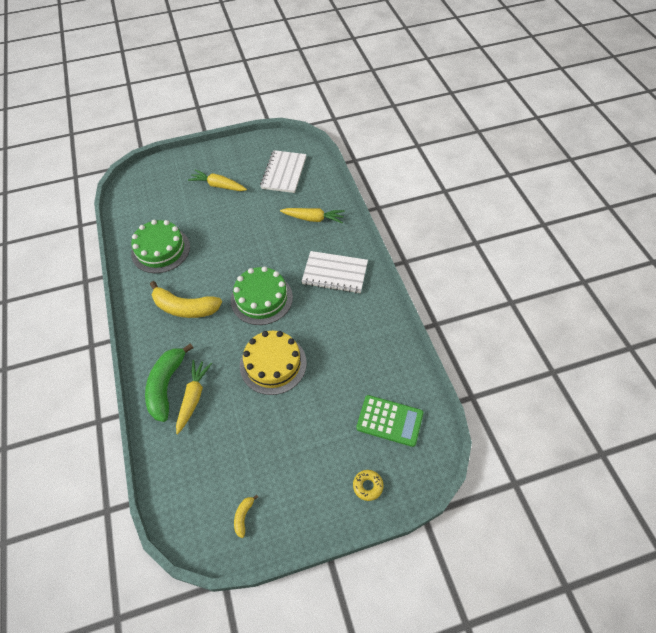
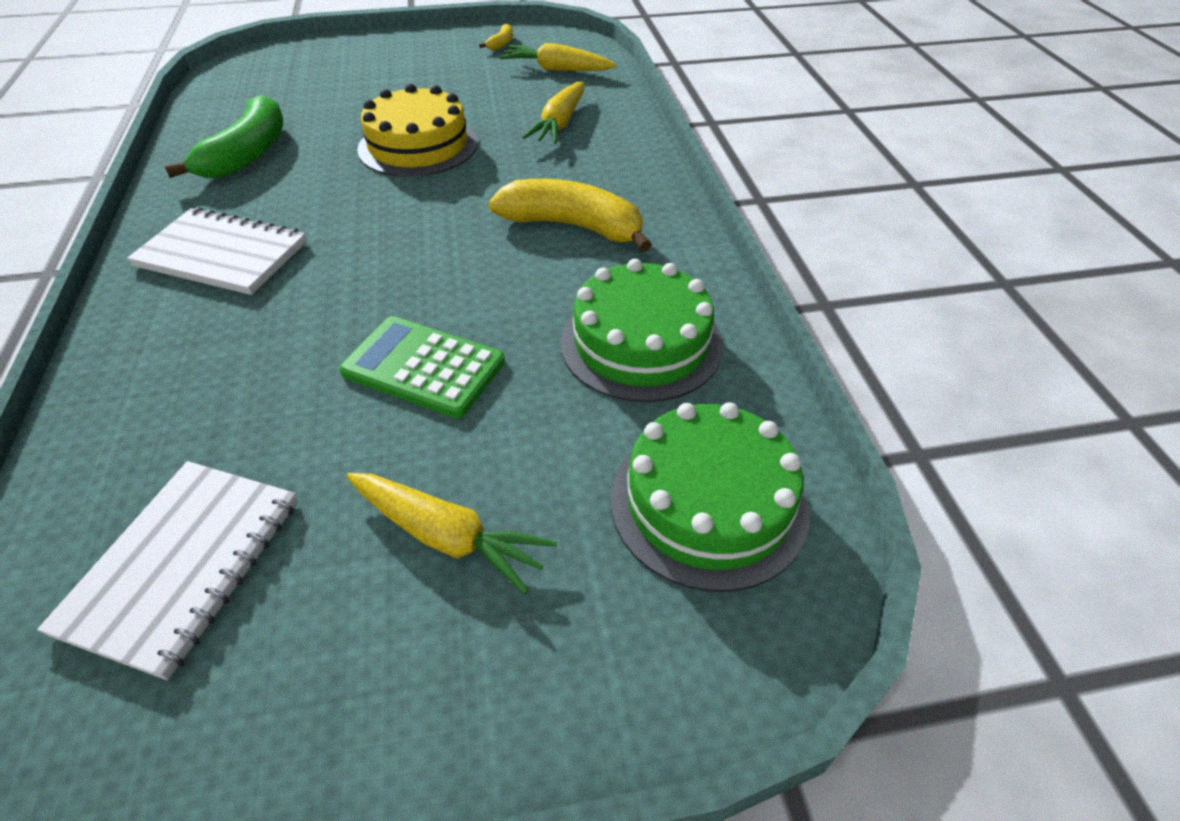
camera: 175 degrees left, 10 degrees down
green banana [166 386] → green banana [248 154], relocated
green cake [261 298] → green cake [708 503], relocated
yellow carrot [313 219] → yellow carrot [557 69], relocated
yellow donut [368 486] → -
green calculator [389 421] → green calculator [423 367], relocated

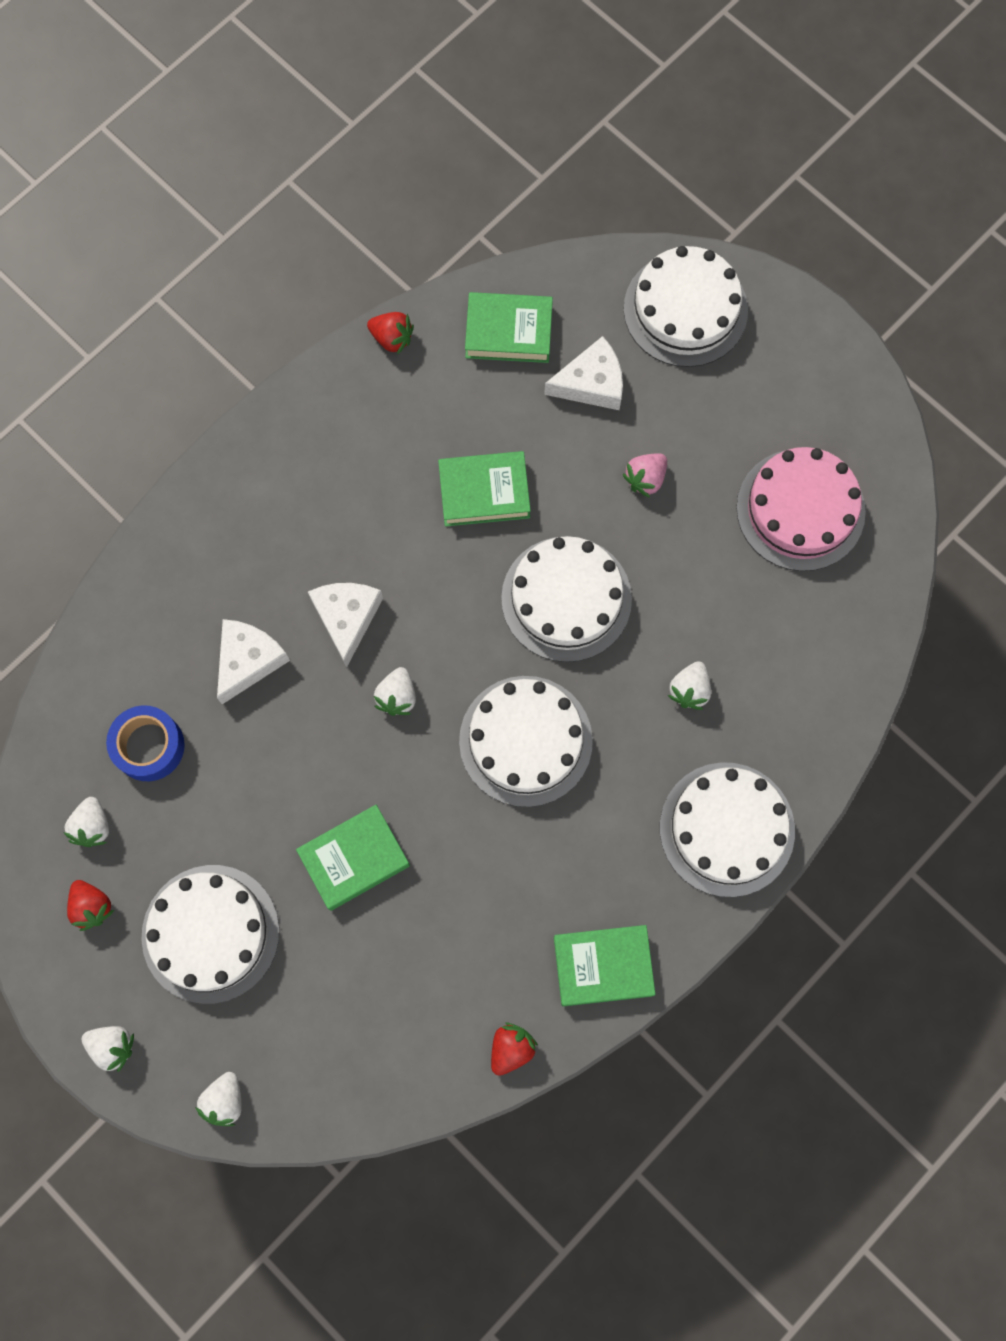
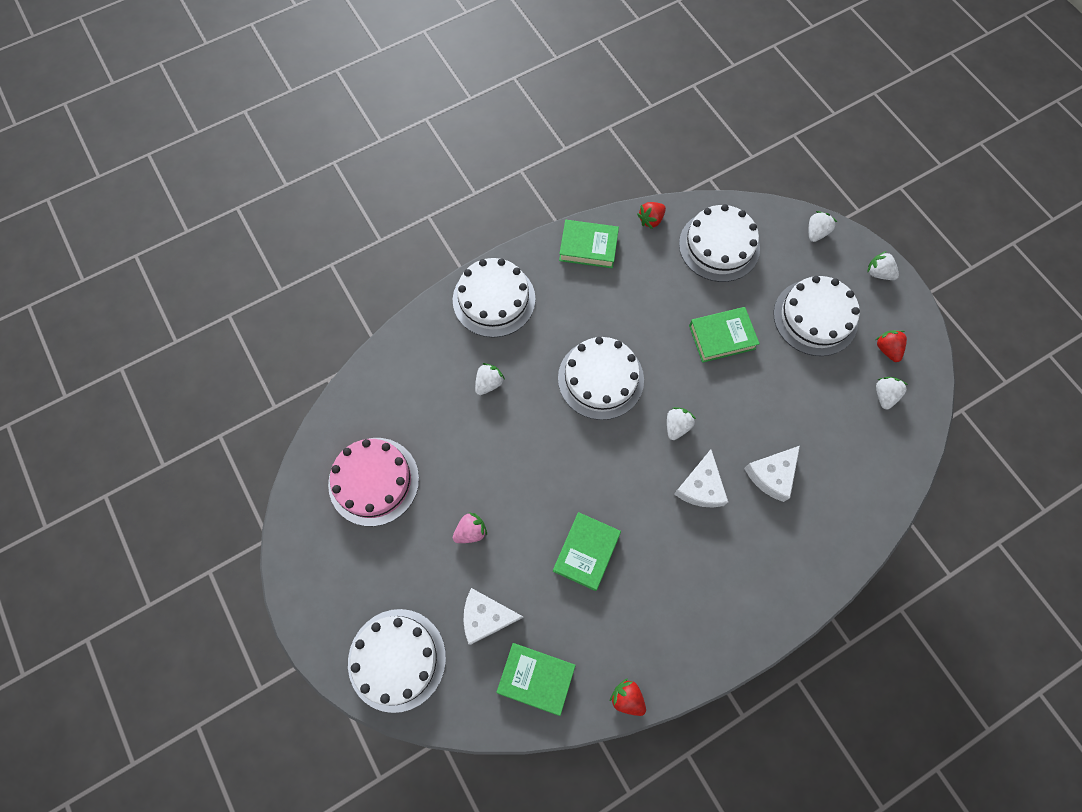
camera: 165 degrees left, 5 degrees down
blue tape [149 746] → -
green book [484 492] → green book [586 552], 75 degrees counterclockwise
white cake [566 599] → white cake [719 246], relocated

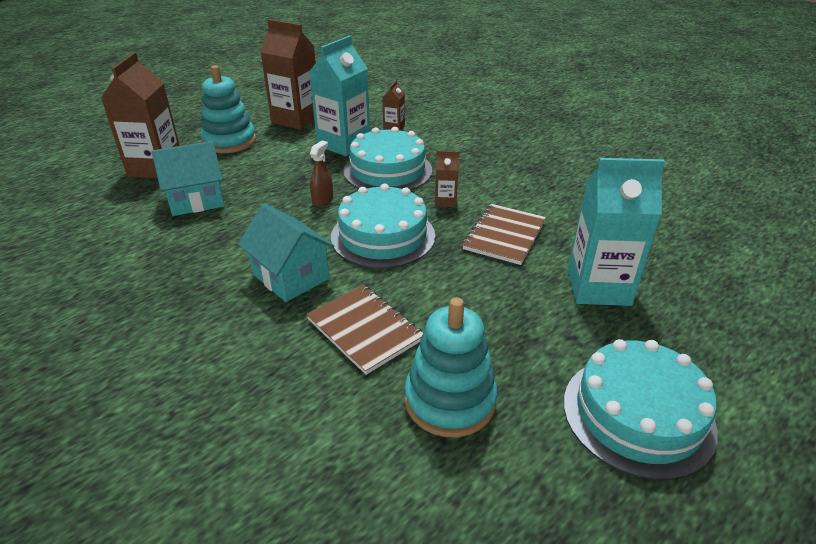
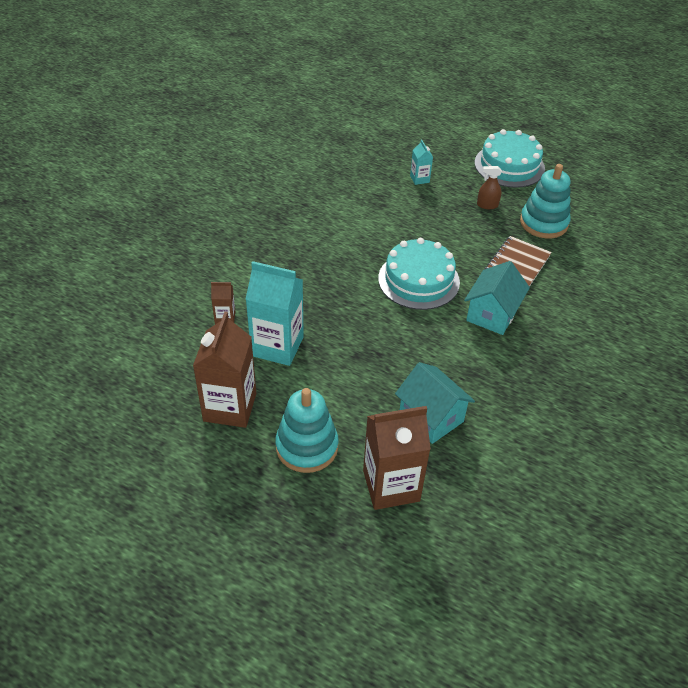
camera: 110 degrees left, 10 degrees up
brown spray bottle [322 200] → brown spray bottle [487 205], relocated
turquoise cake [387 170] → -
brown carton [445 201] → -
brown notebook [504 235] → -
turquoise carton [598 287] → turquoise carton [419 179], x0.47

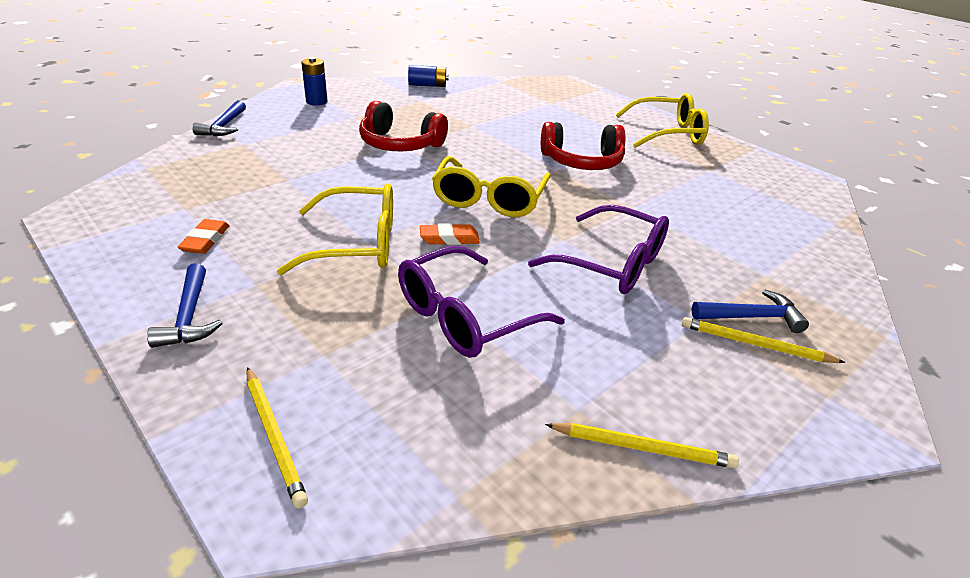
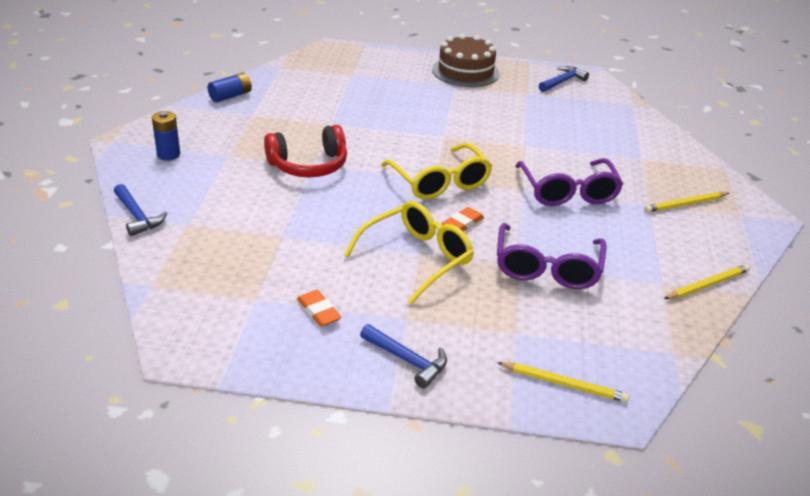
camera: 40 degrees left, 0 degrees up
purple glasses [612 264] → purple glasses [568 192], 90 degrees clockwise
red headphones [582 161] → -
yellow glasses [668 133] → brown cake [465 71]
blue hammer [751 317] → blue hammer [562 81], relocated

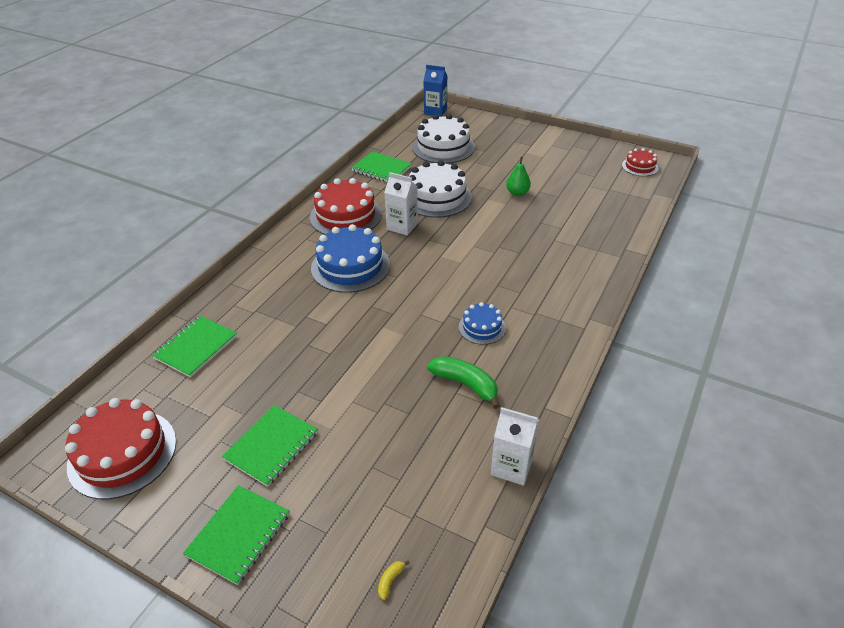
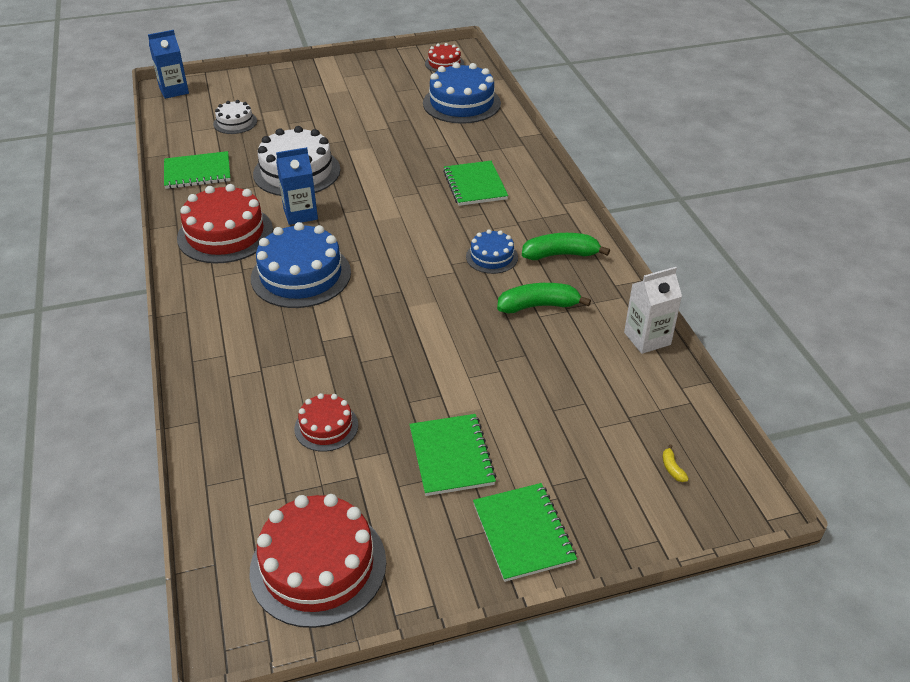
camera: 45 degrees left, 0 degrees up
green notebook [196 347] → green notebook [474 185], relocated
white carton [402 226] → blue carton [300 214]
white cake [443 147] → white cake [235 122], x0.54
green pear [517 193] → -
- → red cake [326 427]
- → blue cake [461 103]
- → green banana [560 254]

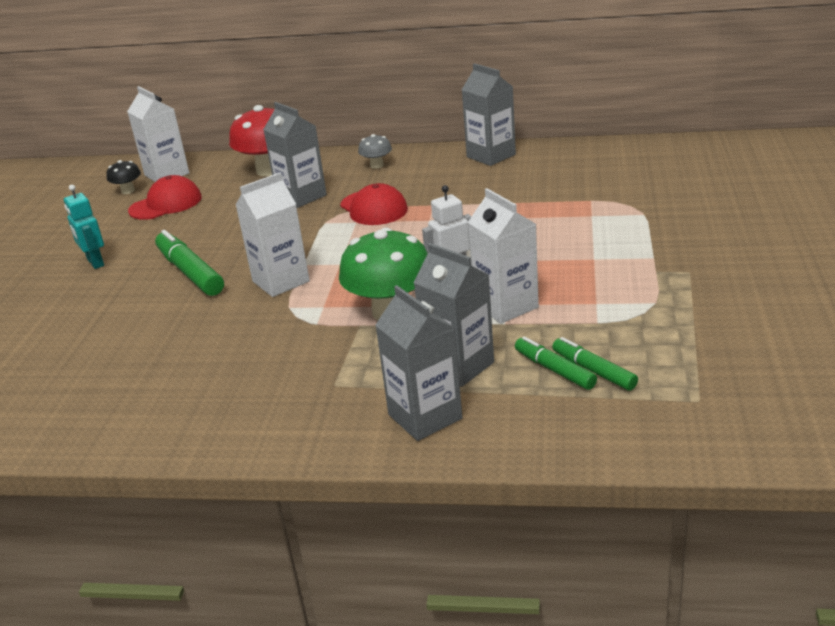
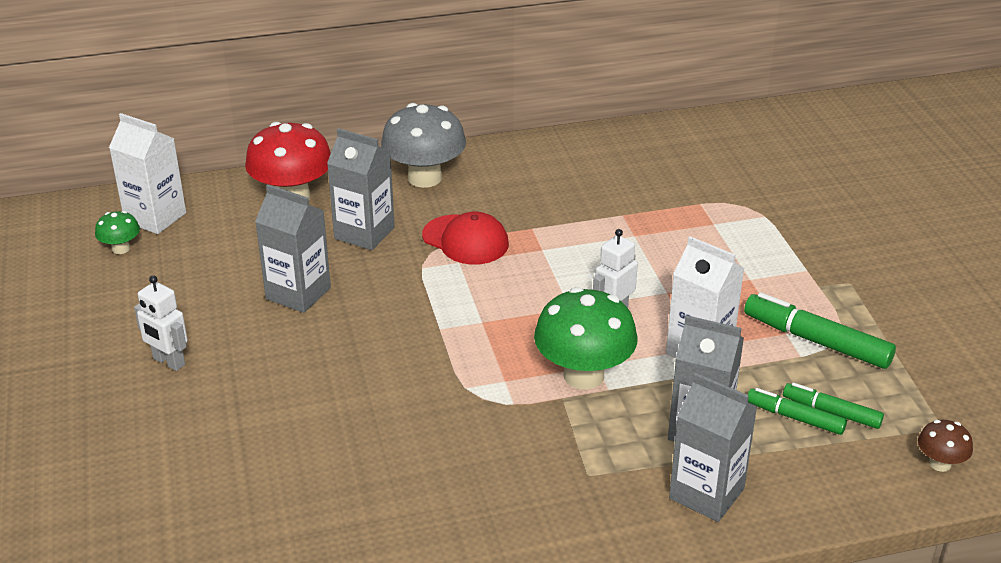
camera: 25 degrees left, 5 degrees up
turquoise robot [95 262] → white robot [168 362]
black mushroom [128 191] → green mushroom [121 249]
red cap [166 204] → -
green marker [190 272] → green marker [816 341], relocated
white carton [281 281] → -
grey mushroom [377 165] → grey mushroom [425 178], x2.06
grey carton [491 156] → grey carton [298 293], relocated
- → brown mushroom [940 464]

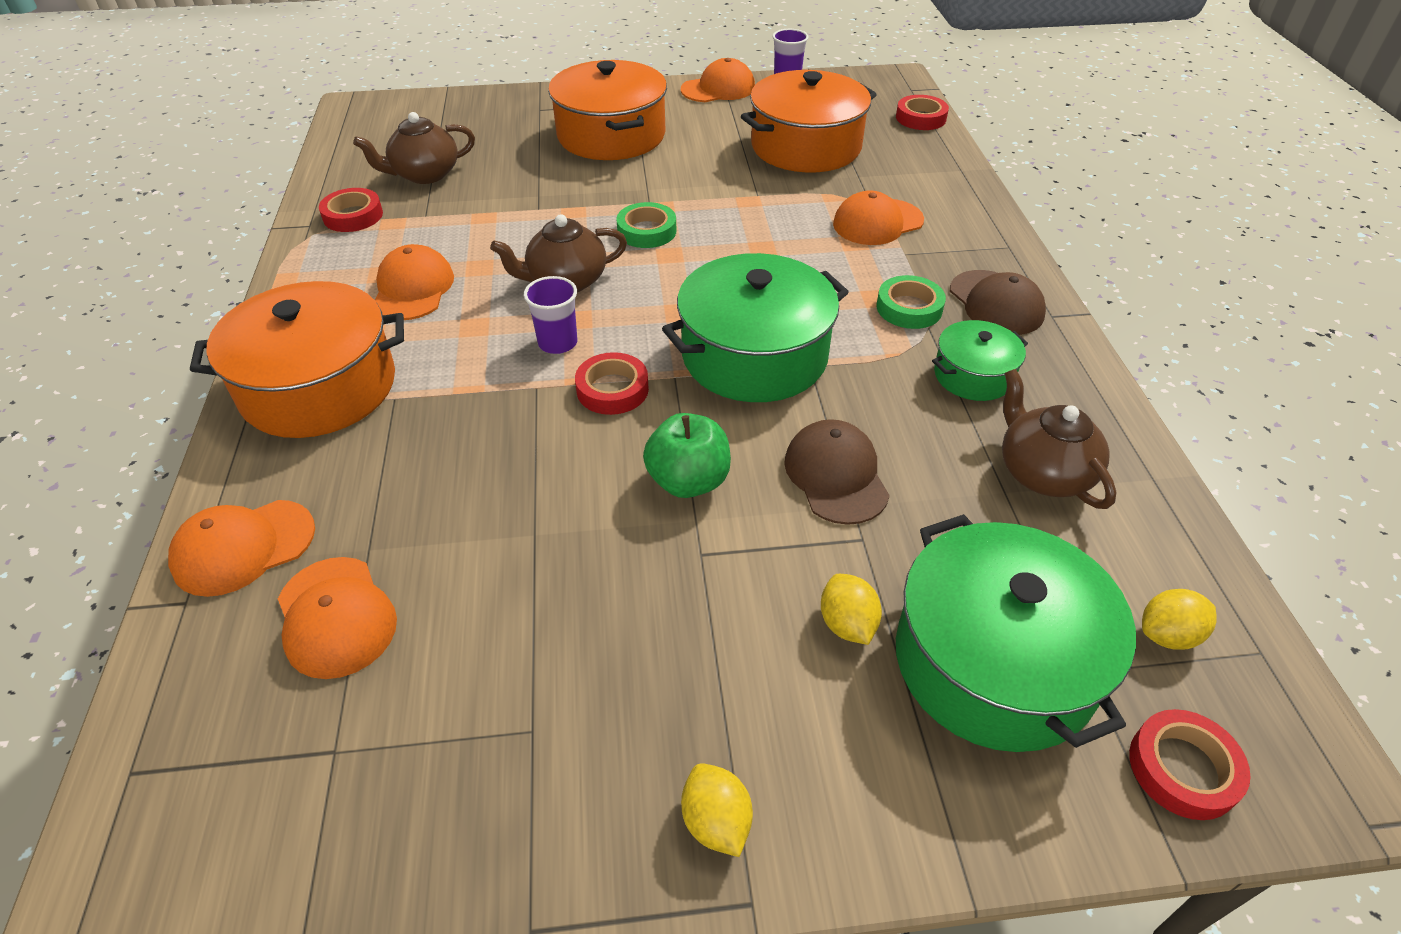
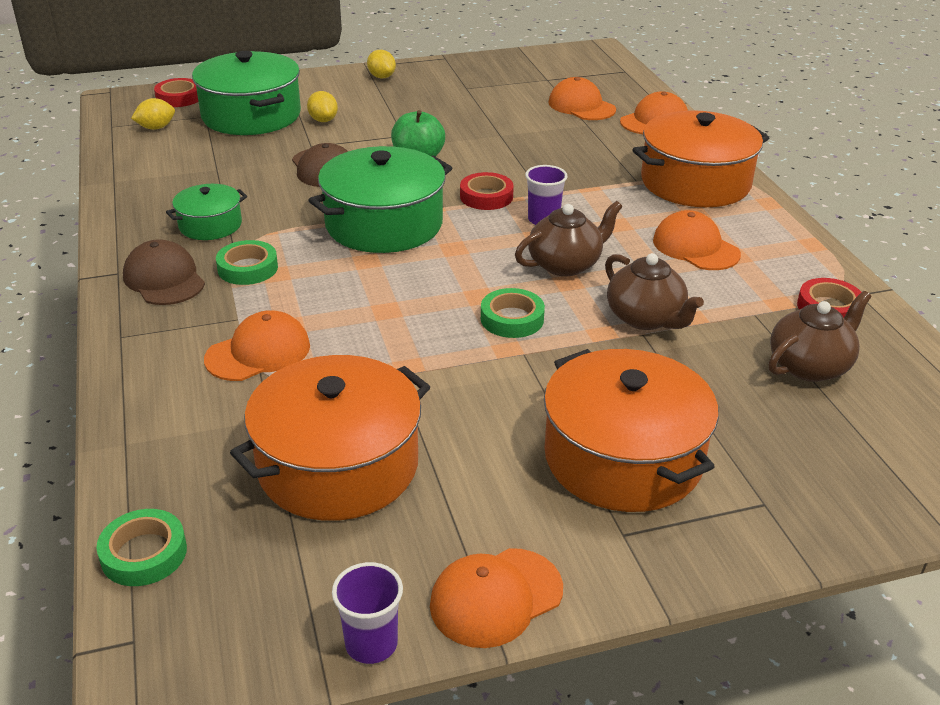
camera: 170 degrees right, 10 degrees down
orange cap [413 288] → orange cap [695 247], 150 degrees clockwise
red tape [920 118] → green tape [144 553]
brown teapot [1042 472] → brown teapot [646 318], relocated

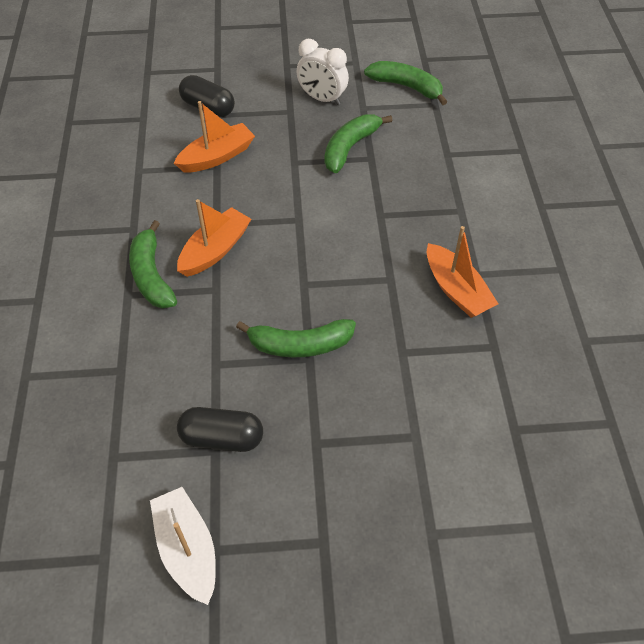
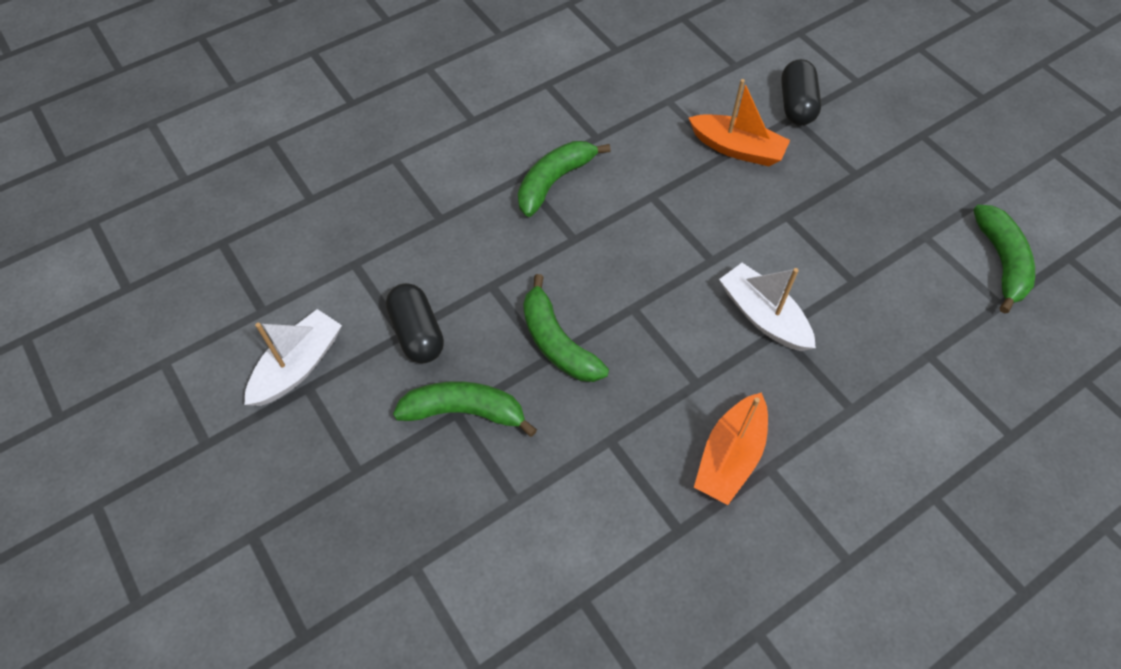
camera: 60 degrees right, 5 degrees up
orange boat [215 250] → -
white clock [322 99] → -
green banana [350 148] → green banana [464 411], relocated
- → white boat [763 316]

